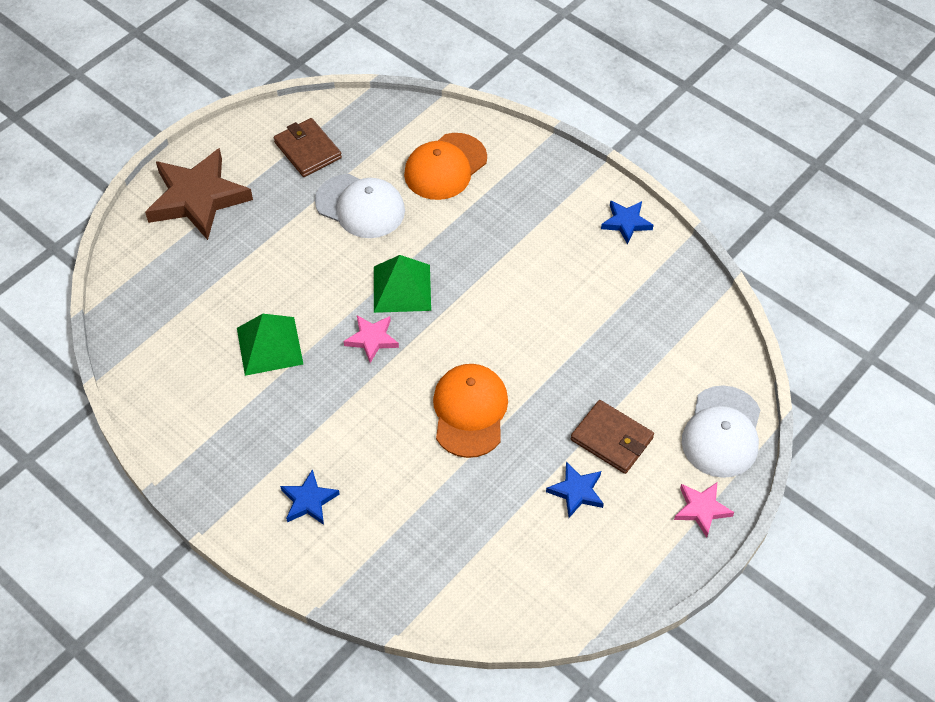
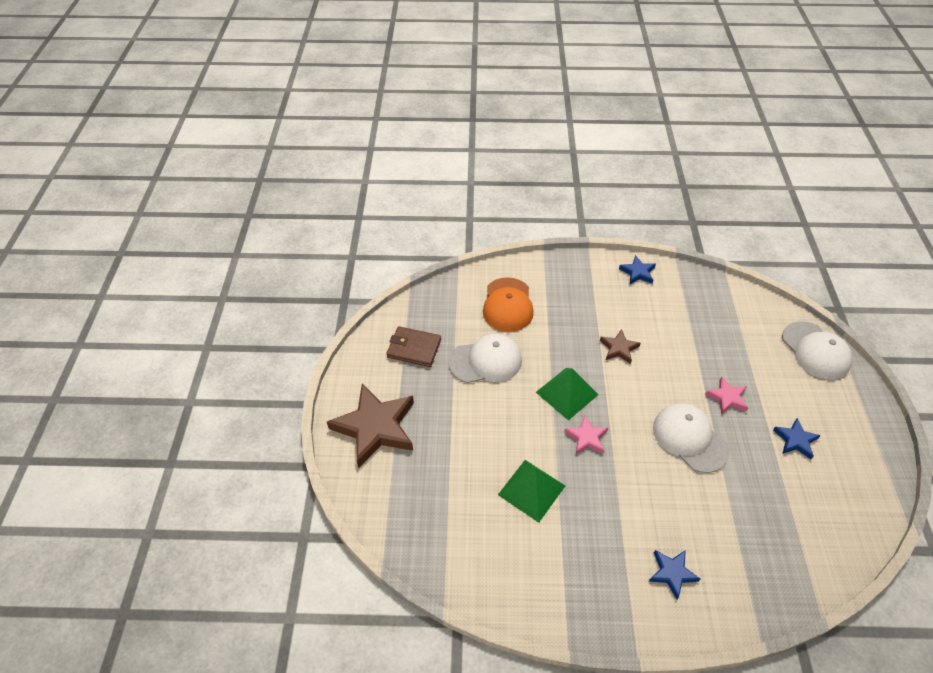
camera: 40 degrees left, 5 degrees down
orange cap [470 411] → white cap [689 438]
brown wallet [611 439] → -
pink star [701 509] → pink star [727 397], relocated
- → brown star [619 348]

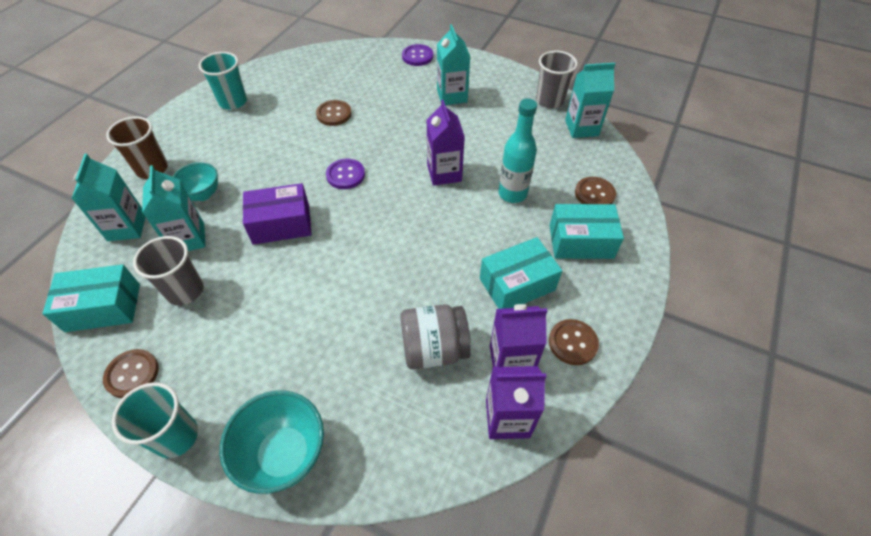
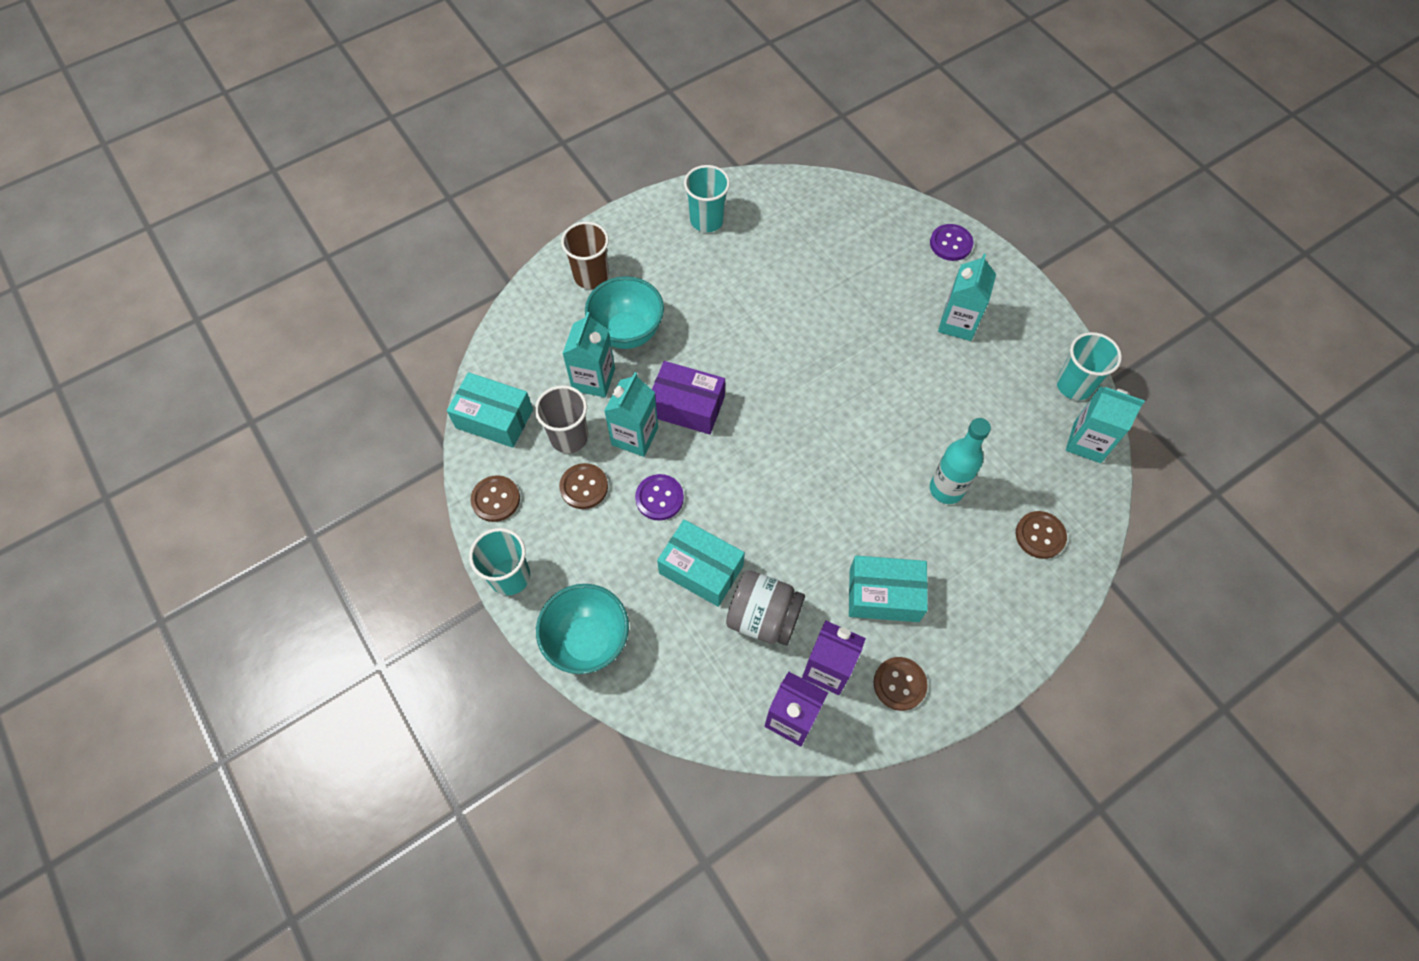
camera: 30 degrees right, 10 degrees up
turquoise carton [127 227] → turquoise carton [635 436], relocated
turquoise bowl [203 194] → turquoise bowl [627 332], x1.58
brown button [334 114] → brown button [584 487], relocated
purple button [345 175] → purple button [659 498], relocated
purple carton [444 173] → -
grey cup [549 101] → turquoise cup [1074 385]
turquoise box [581 241] → turquoise box [701 569], relocated

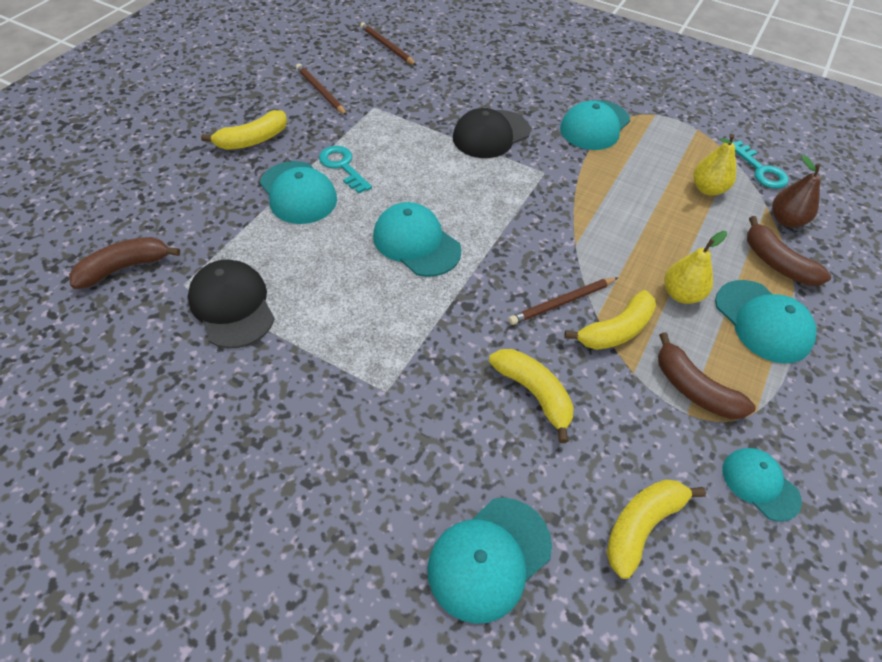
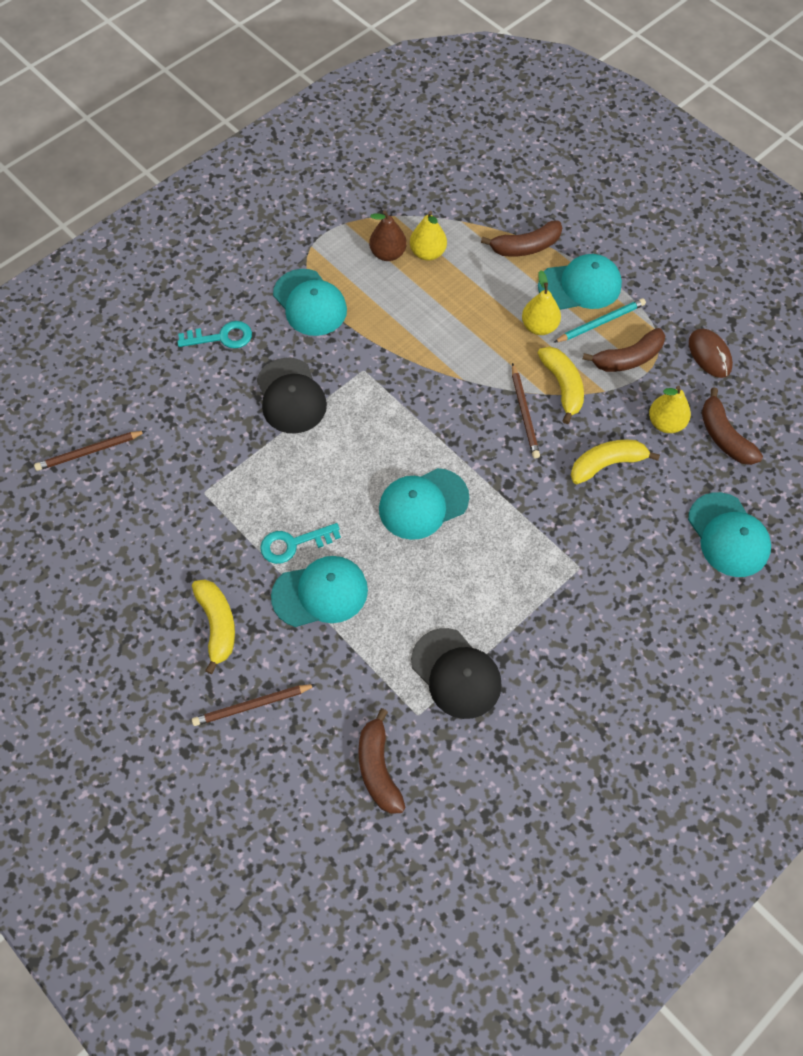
camera: 70 degrees left, 10 degrees up
black cap [232 306] → black cap [456 673], 120 degrees counterclockwise
brown pencil [320 91] → brown pencil [252 706], relocated
yellow banana [642 525] → brown banana [724 436]
turquoise cap [760 484] → brown mouse [709 355]
turquoise key [760 170] → turquoise key [222 337], relocated
brown pear [786 220] → brown pear [388 253], relocated
- → turquoise pencil [600 322]
- → yellow pear [665 423]

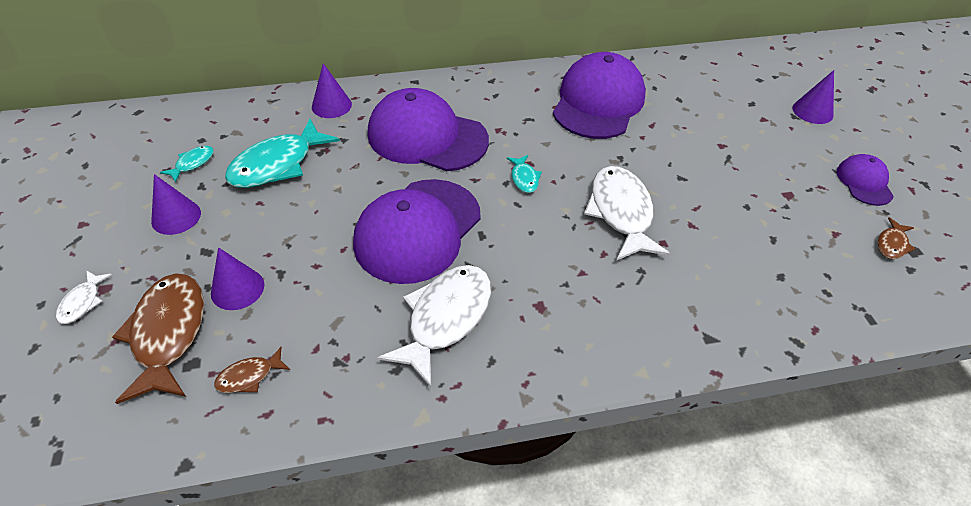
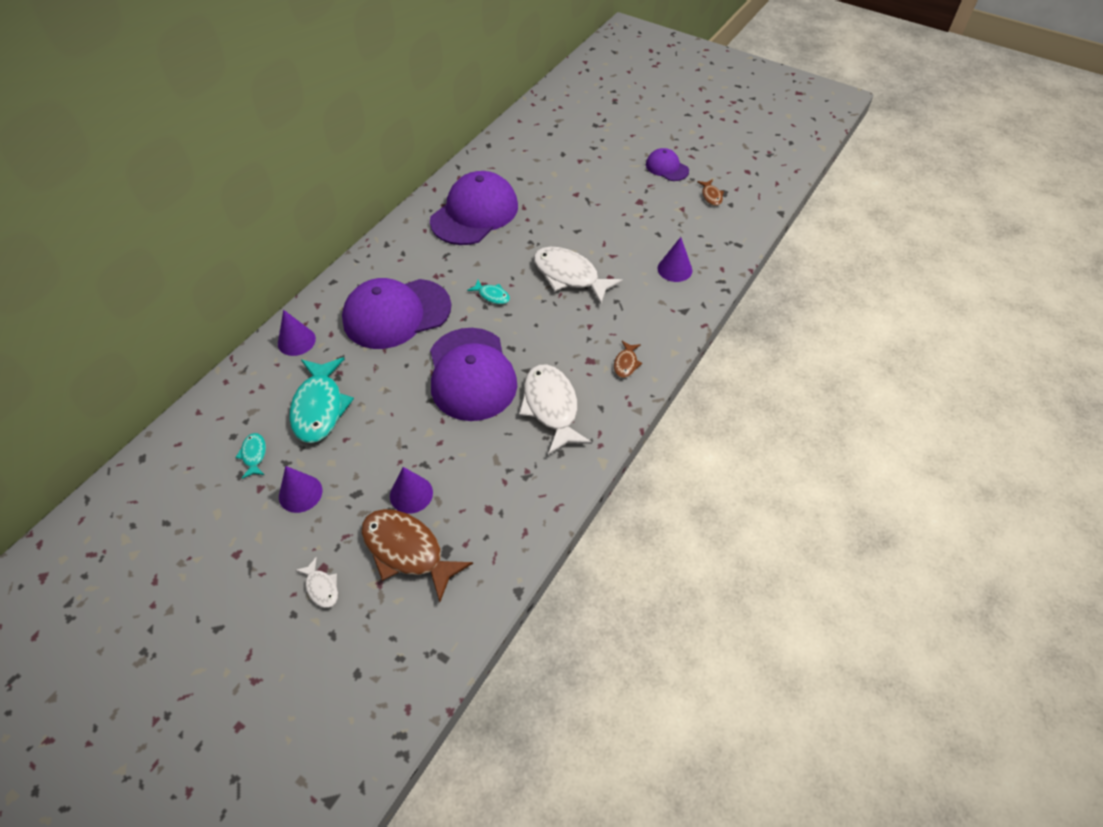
camera: 45 degrees left, 5 degrees up
brown fish [249 376] → brown fish [626 363], relocated
purple cap [598 102] → purple cap [474 213], 60 degrees clockwise
purple cone [812 111] → purple cone [674 269], relocated

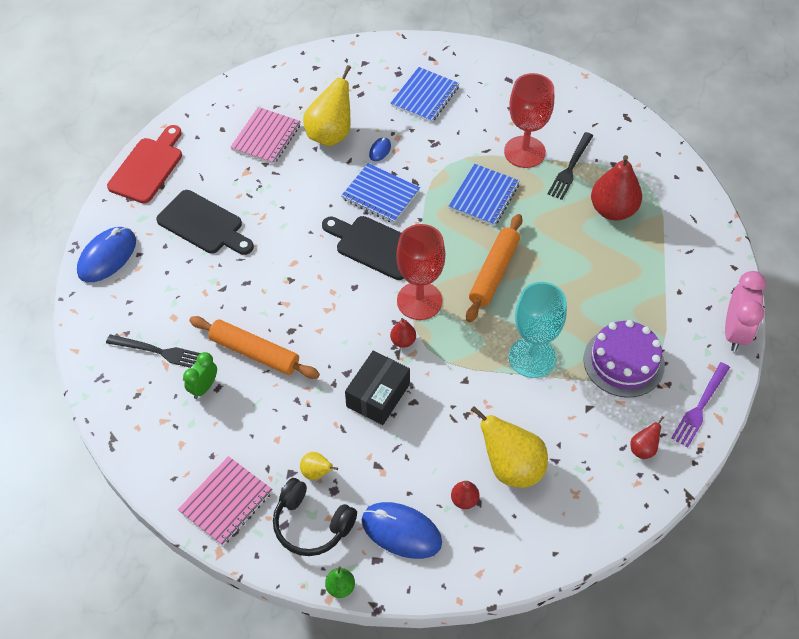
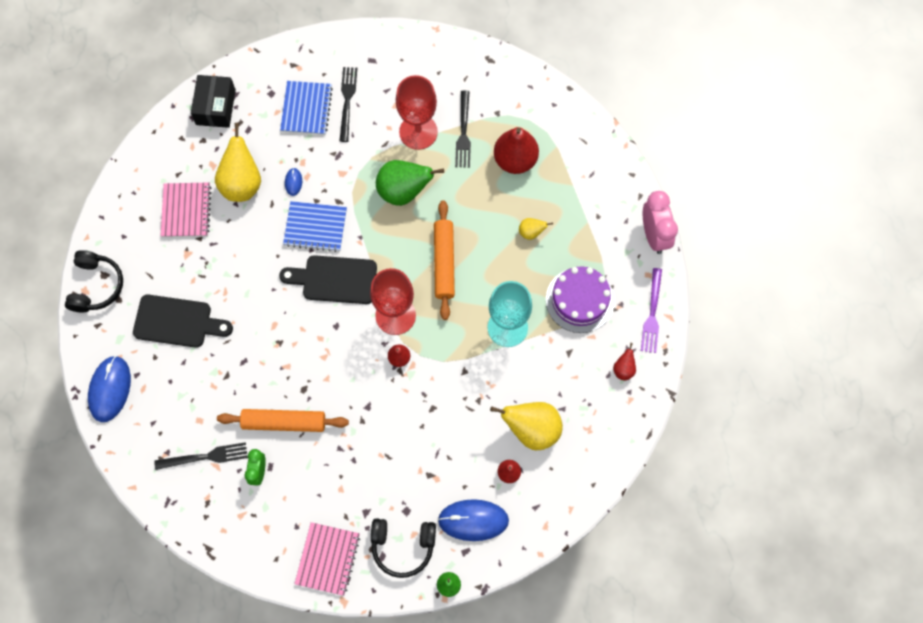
camera: 25 degrees left, 15 degrees up
red cutting board [148 167] → black headphones [96 286]
yellow pear [316 472] → yellow pear [531 232], relocated
black box [378 395] → black box [216 107], relocated
blue notebook [484 196] → green pear [403 191]
- → black fork [347 100]

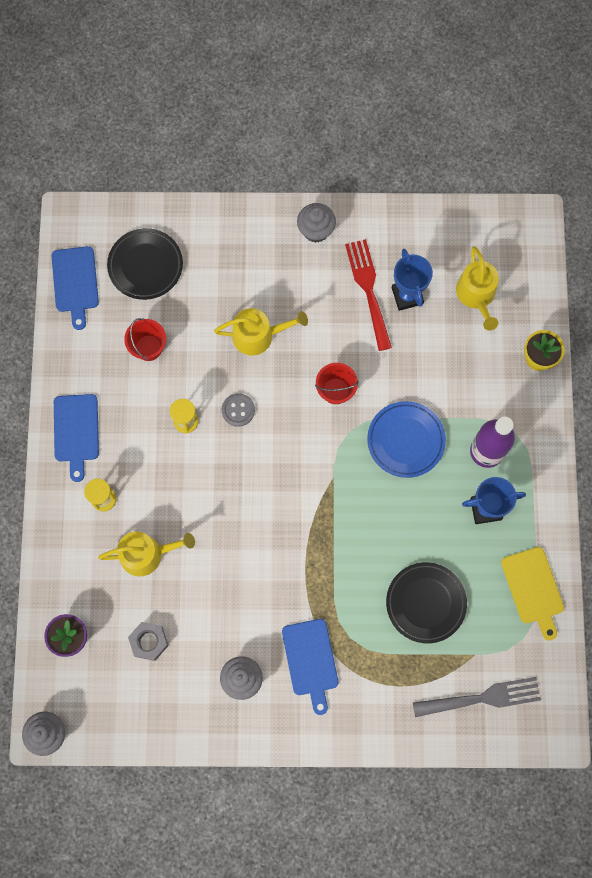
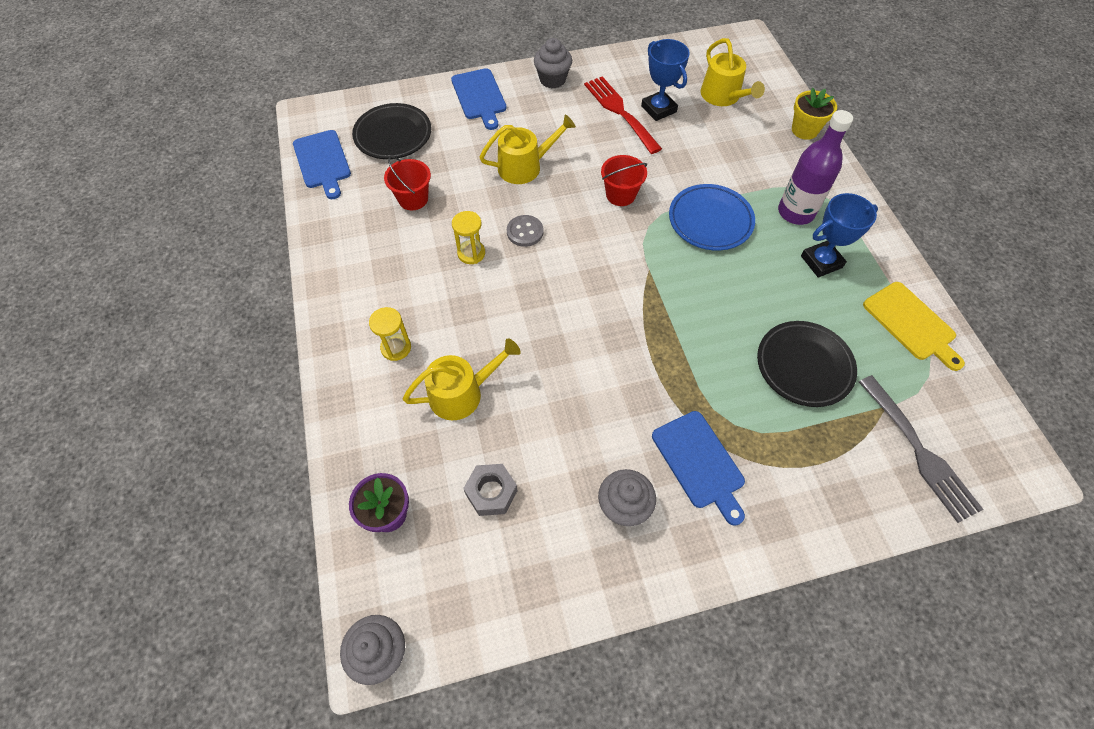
camera: 15 degrees left, 15 degrees down
blue cutting board [76 432] → blue cutting board [479 96], relocated
grey fork [482 698] → grey fork [919 452], 90 degrees clockwise

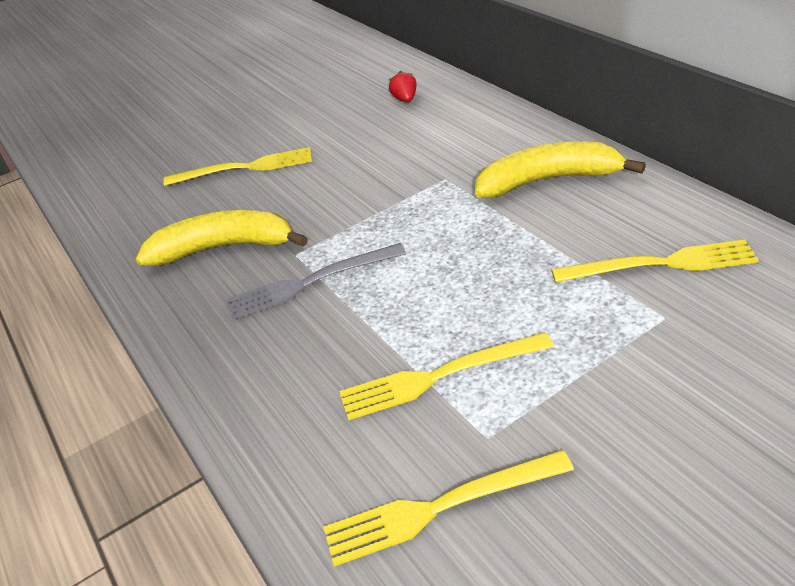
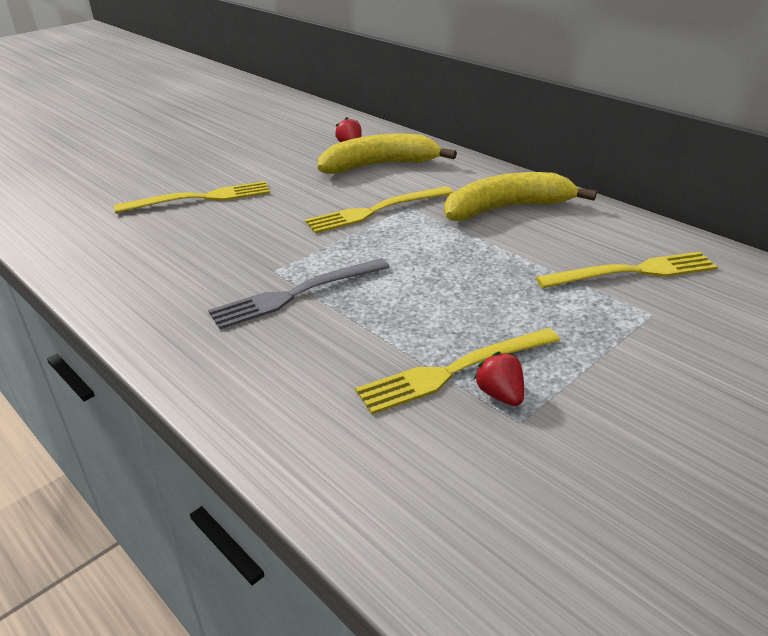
camera: 15 degrees left, 5 degrees down
yellow banana [223 248] → yellow banana [379 165], relocated
yellow fork [441 507] → yellow fork [376 210], relocated
- → red strawberry [500 395]

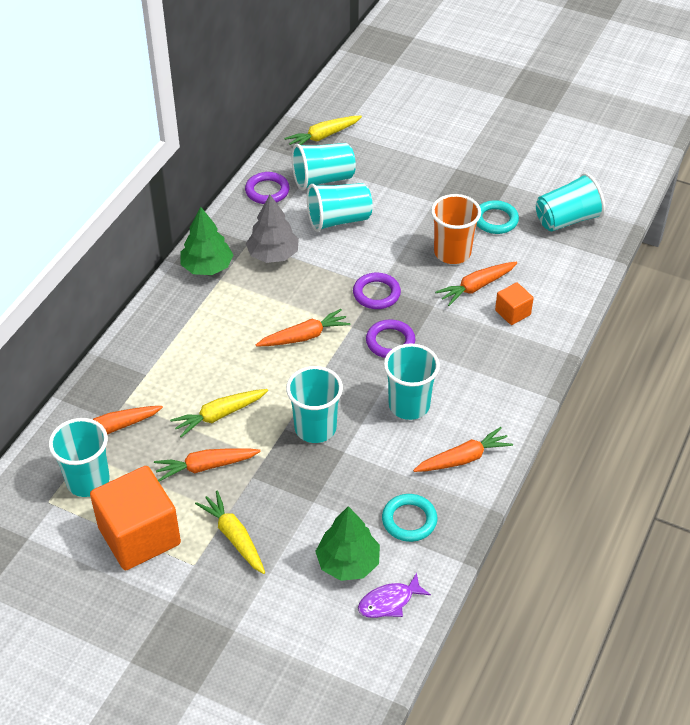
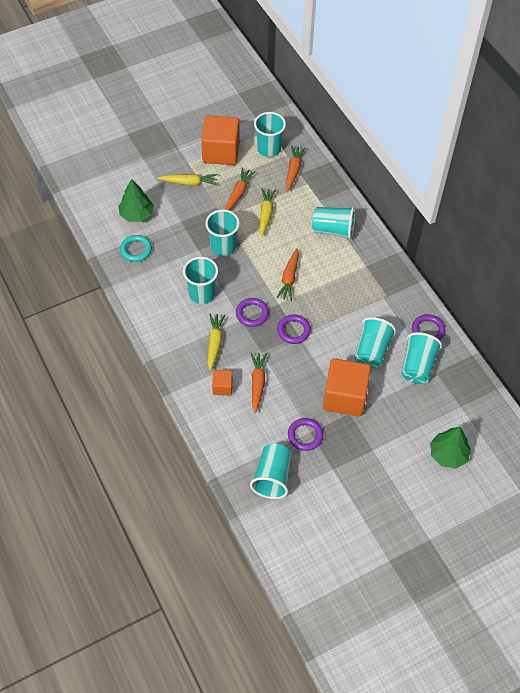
camera: 125 degrees right, 10 degrees up
green tree [207 267] → green tree [448 454], relocated
grey tree [273 254] → -
yellow carrot [323 136] → yellow carrot [214 343], relocated
purple fish [389 602] → -
orange carrot [463 458] → -
orange cup [452 253] → -
turquoise ring [495 220] → purple ring [305 435]
- → turquoise cup [333 230]
- → orange cube [345 397]

